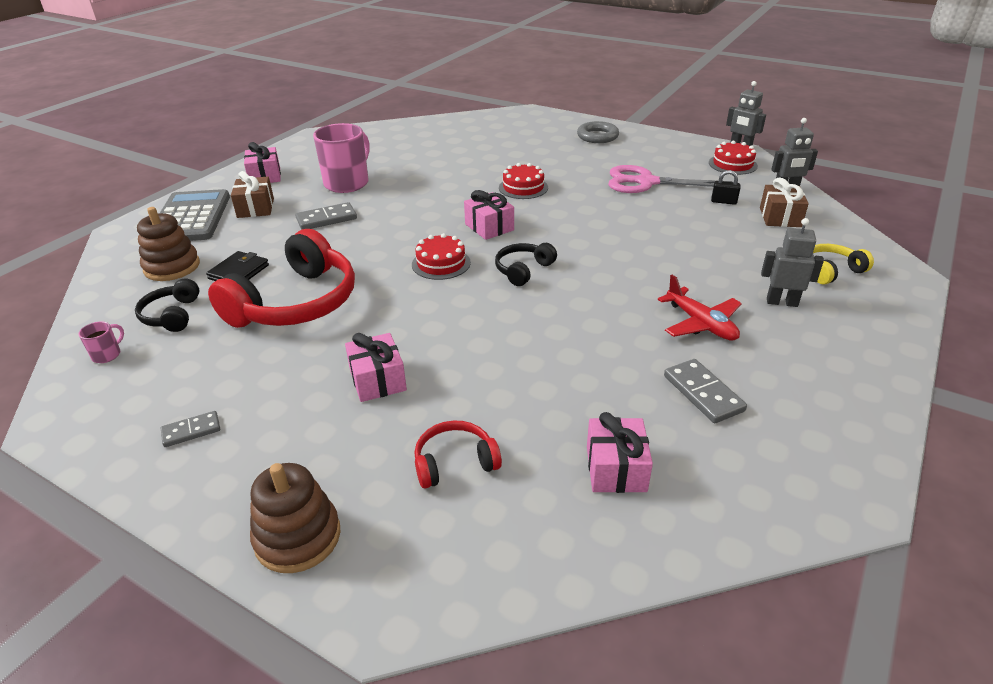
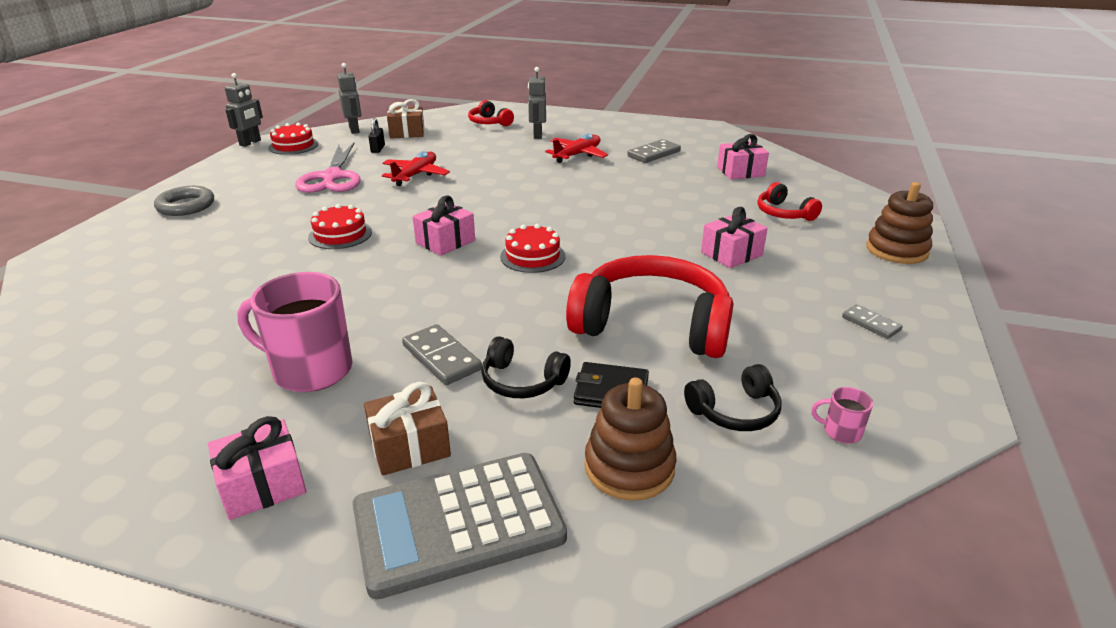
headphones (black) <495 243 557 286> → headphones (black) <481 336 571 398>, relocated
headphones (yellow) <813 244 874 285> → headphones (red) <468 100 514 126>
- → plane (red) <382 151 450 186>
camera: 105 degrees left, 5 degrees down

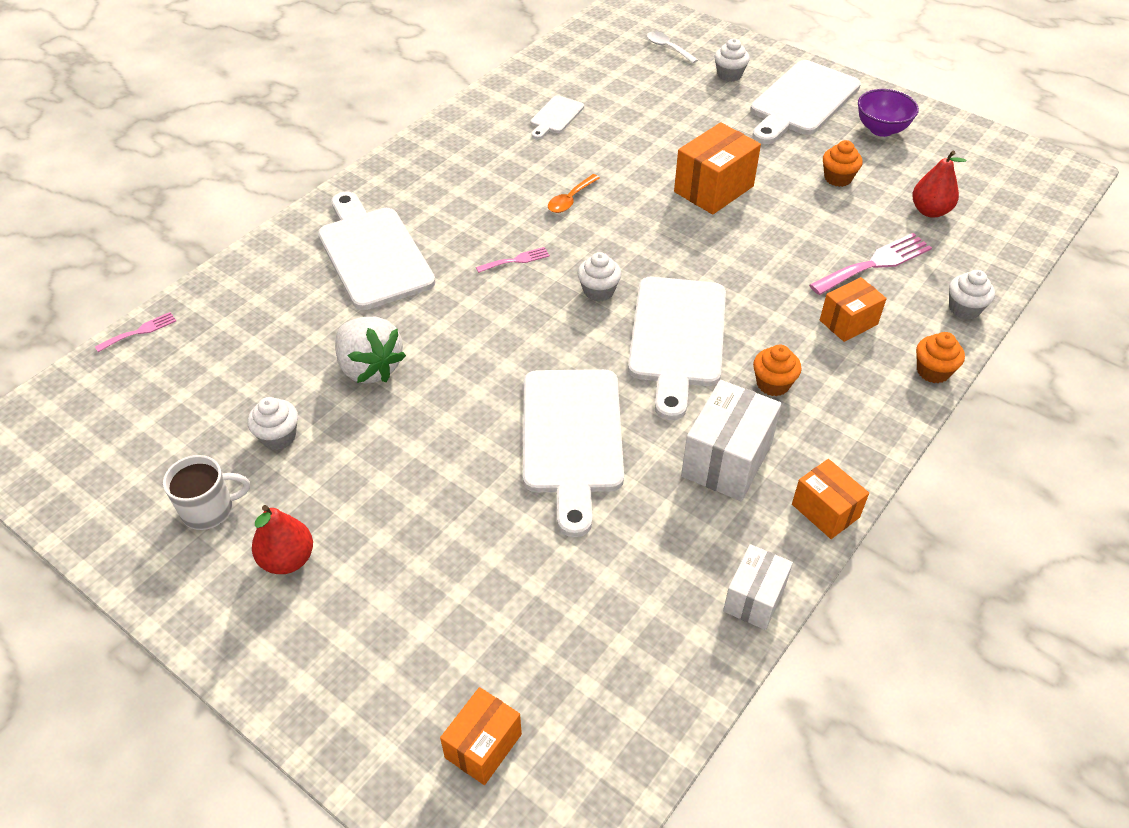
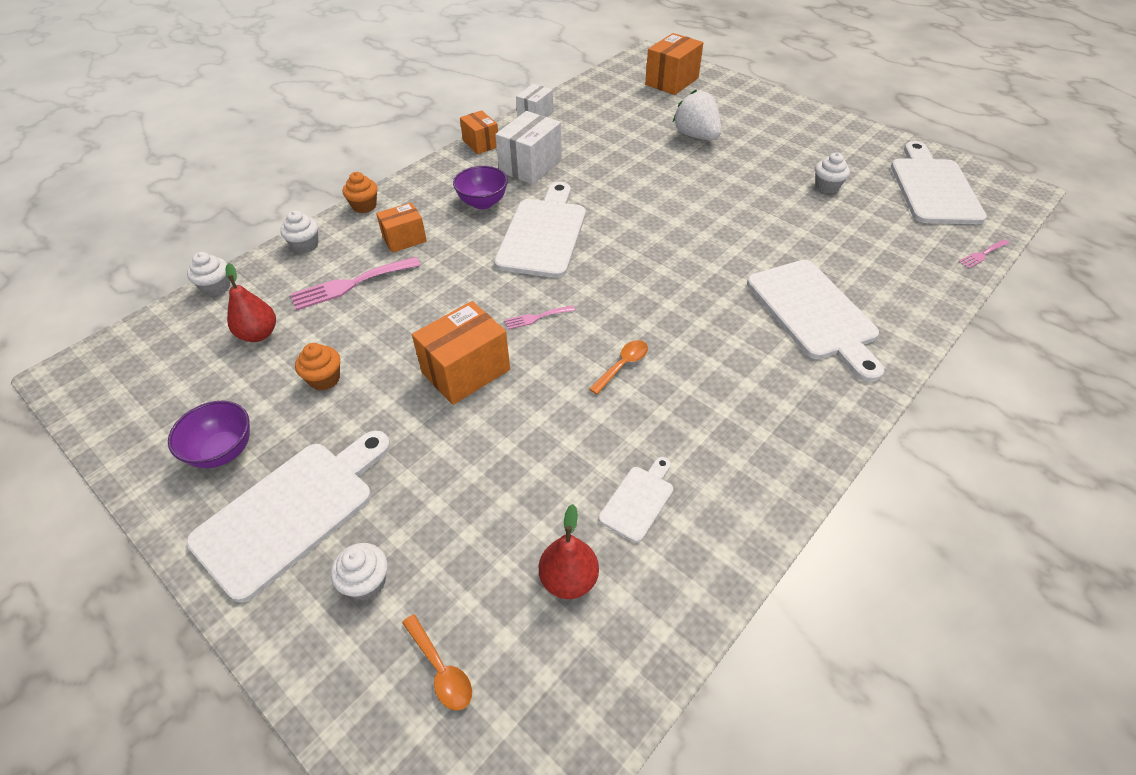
mug (white) <163 455 250 530> → -
pear (red) <252 505 313 574> → pear (red) <539 504 599 599>, relocated
strawberry (white) <335 317 406 384> → strawberry (white) <673 90 721 140>, relocated
box (orange) <440 687 522 785> → box (orange) <645 33 703 95>, x1.59
fork (pink) <476 247 550 273> → fork (pink) <505 305 575 330>, relocated
cutting board (white) <523 369 624 537> → cutting board (white) <891 141 987 224>, relocated
cupcake (white) <577 252 621 302> → cupcake (white) <187 252 230 296>, relocated
spoon (white) <647 31 698 63> → spoon (orange) <402 614 472 710>
cupcake (orange) <753 345 801 396> → bowl (purple) <453 166 508 209>
camera: 175 degrees left, 0 degrees up

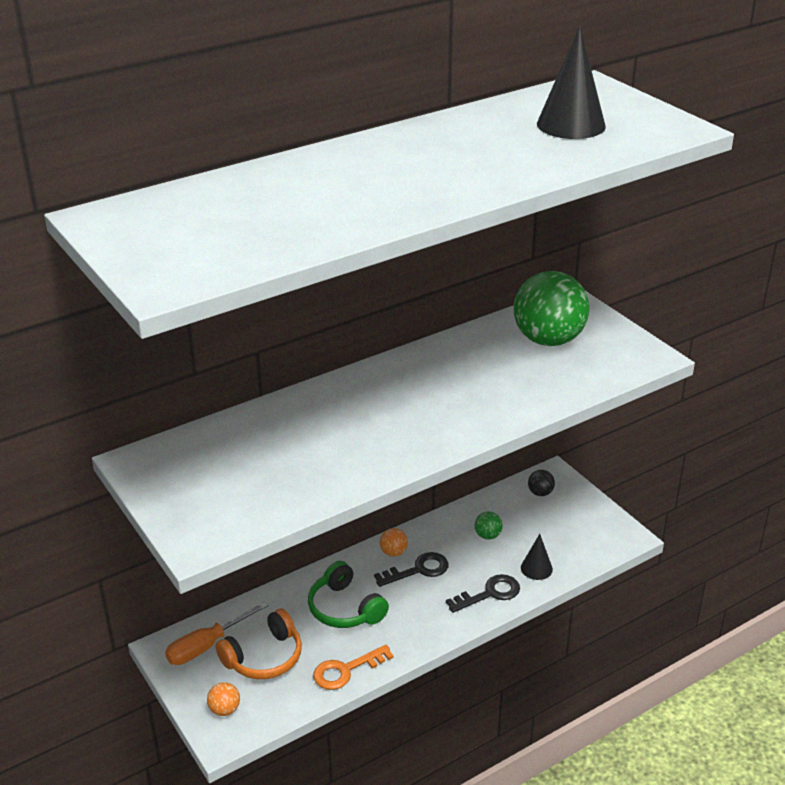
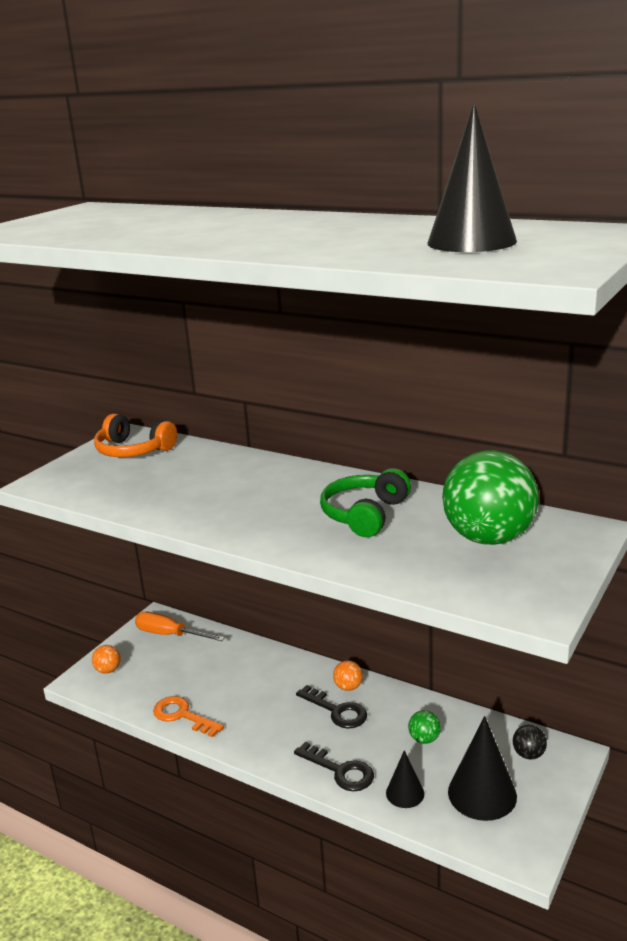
headphones (orange) <216 609 302 679> → headphones (orange) <94 414 177 457>, relocated
headphones (green) <308 561 389 628> → headphones (green) <320 468 411 537>, relocated
- → cone (black) <448 716 517 821>
camera: 65 degrees right, 10 degrees down

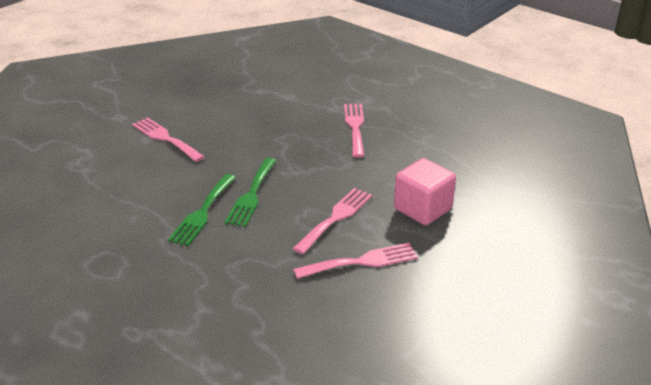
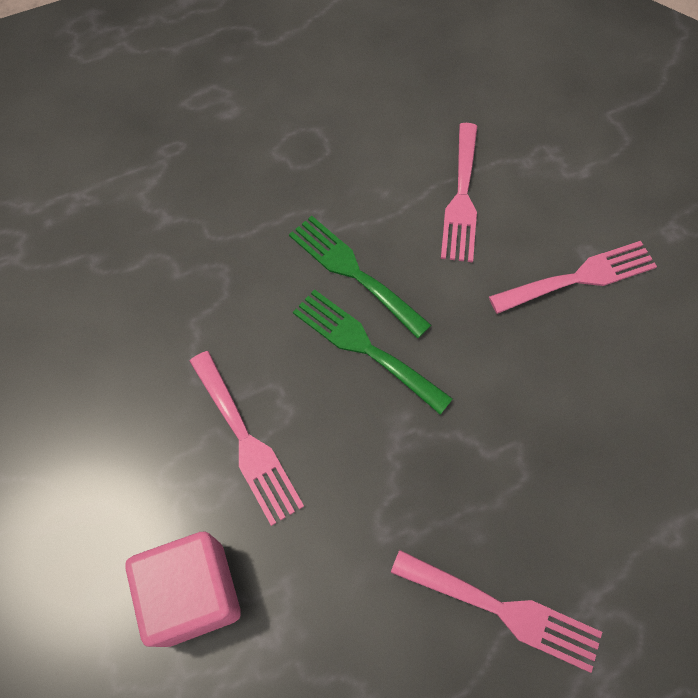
fork (pink) <293 243 418 279> → fork (pink) <441 123 477 262>, relocated
camera: 115 degrees right, 30 degrees up

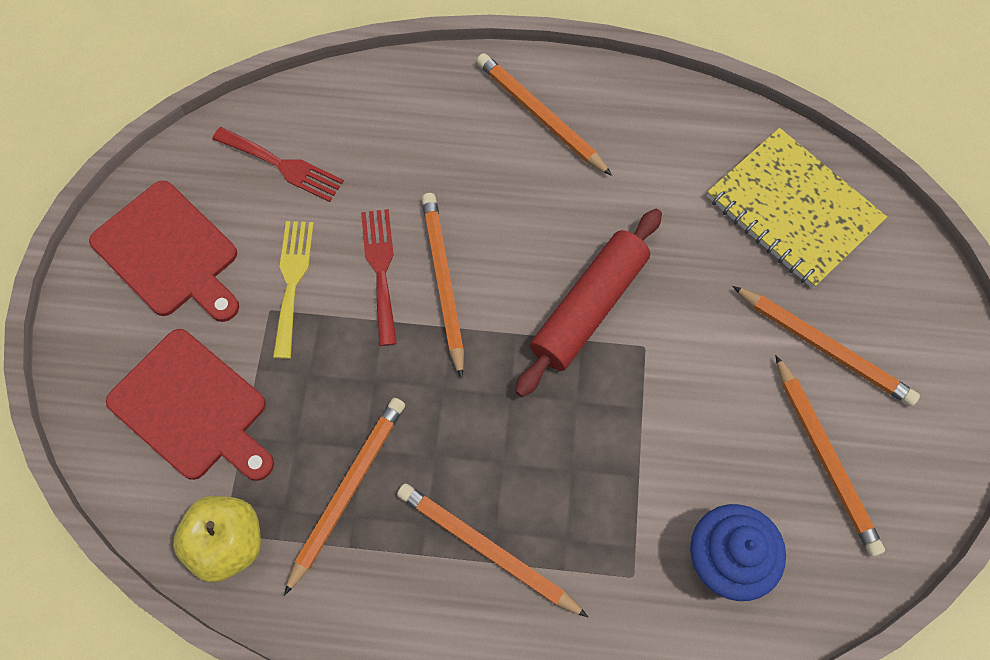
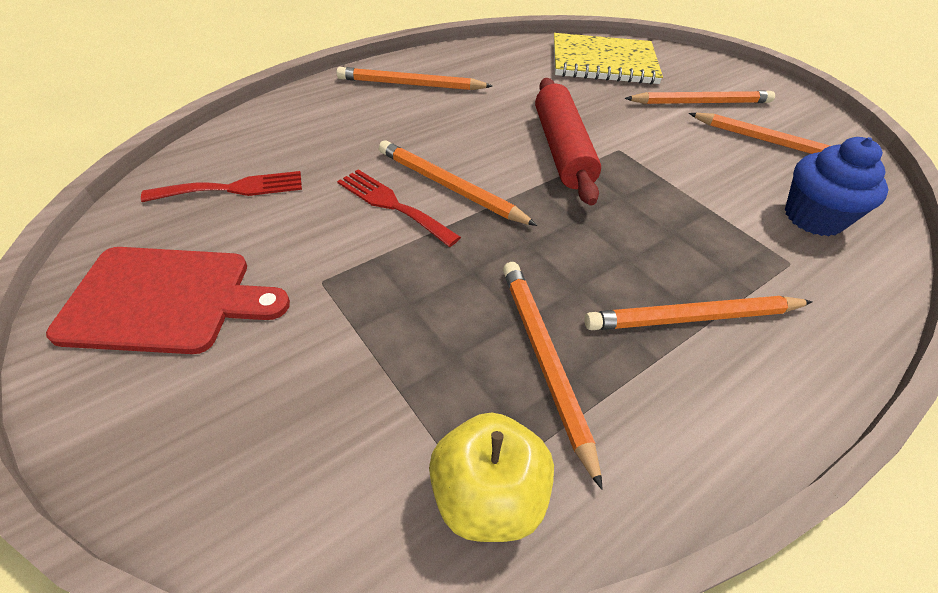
cutting board (red) <106 329 274 481> → -
fork (yellow) <273 221 314 359> → -
camera: 45 degrees left, 20 degrees down

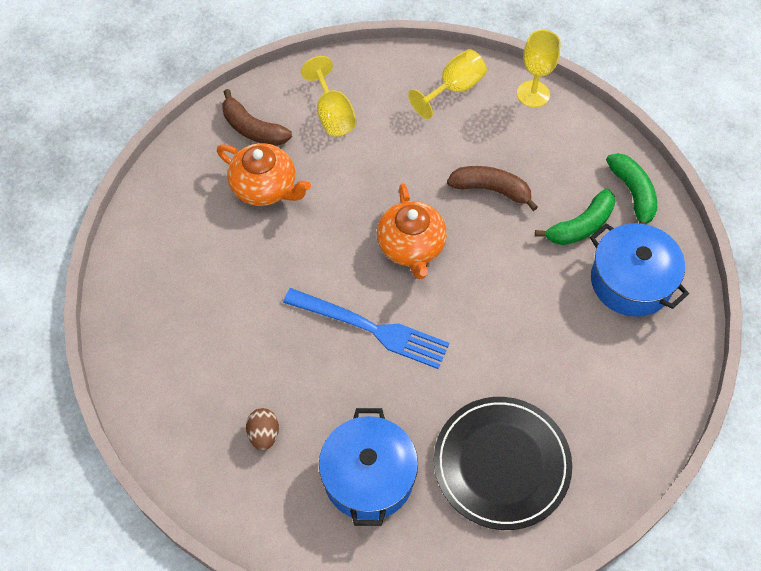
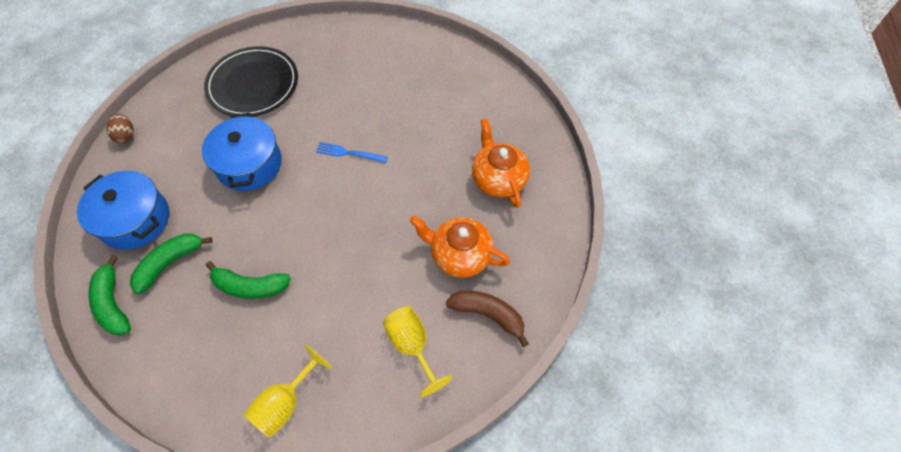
egg (brown) <246 408 279 451> → egg (brown) <106 114 134 143>, relocated
fork (blue) <283 288 449 369> → fork (blue) <316 142 388 163>, x0.55
pot (blue) <319 408 418 526> → pot (blue) <202 113 282 191>, relocated
teapot (orange) <377 183 447 279> → teapot (orange) <472 119 530 208>, relocated
banana (brown) <447 166 538 211> → banana (green) <206 261 291 299>
goblet (yellow) <517 30 561 108> → -
camera: 170 degrees right, 0 degrees up

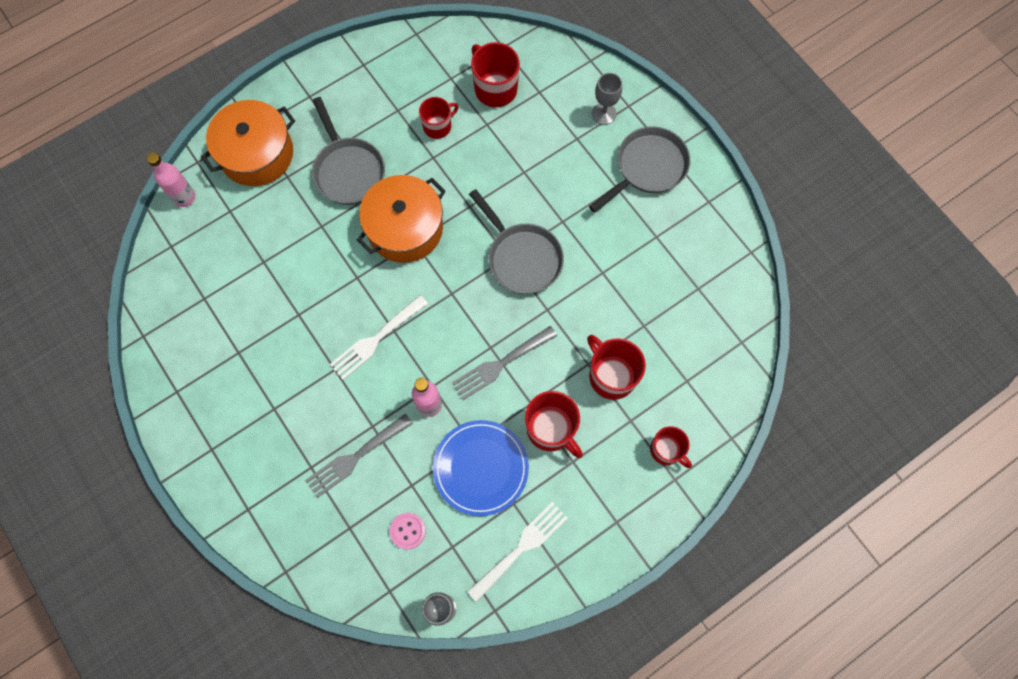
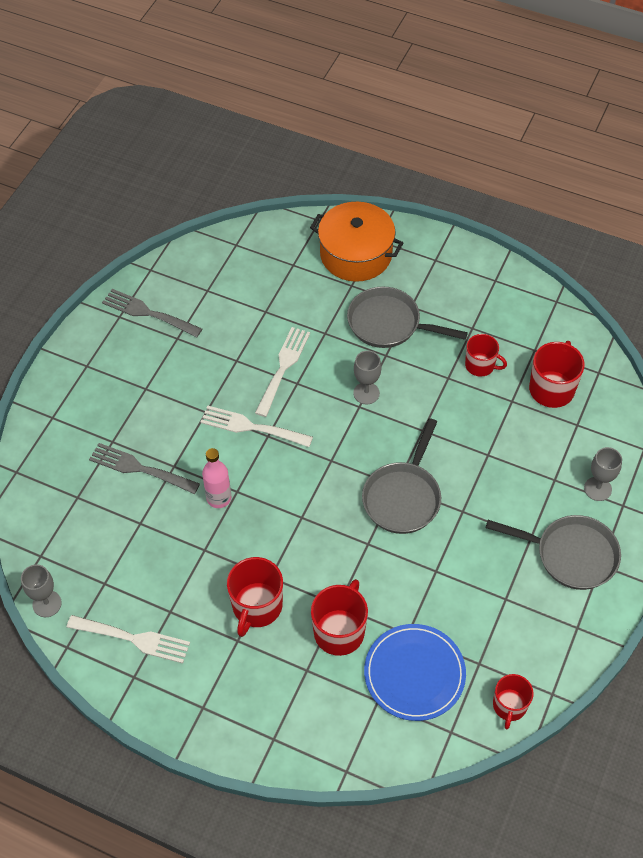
bottle (pink) <147 152 195 207> → -
pan (grey) <312 97 385 205> → pan (grey) <347 286 468 348>, 75 degrees clockwise
pot (orange) <357 175 446 263> → goblet (grey) <353 351 382 404>
button (pink) <390 513 426 549> → -
plate (blue) <433 420 529 516> → plate (blue) <364 624 466 721>, relocated
fork (grey) <452 326 557 400> → fork (grey) <102 289 202 338>, relocated
mug (red) <650 426 692 468> → mug (red) <493 674 534 729>, relocated
- → fork (white) <255 327 310 417>
camera: 60 degrees right, 15 degrees down

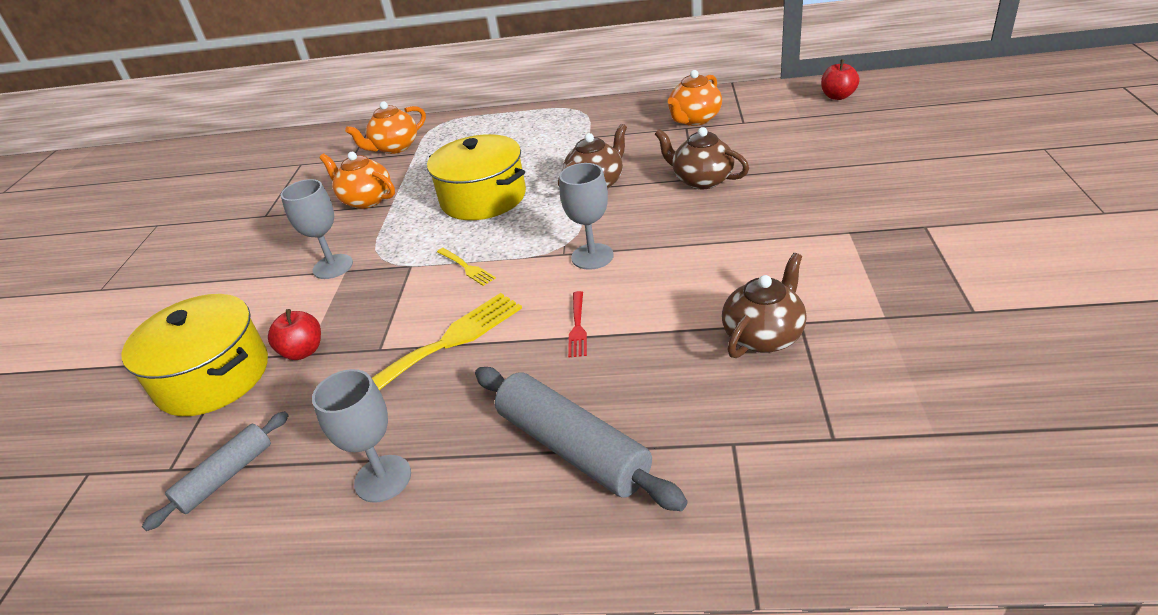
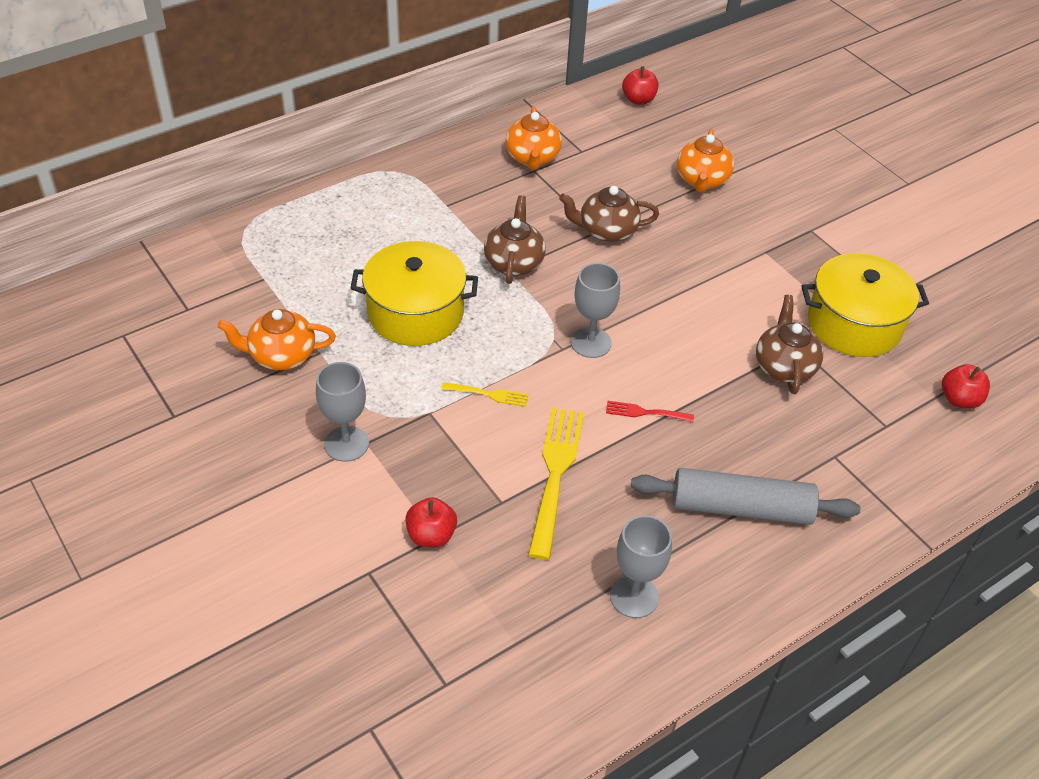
pot (yellow) <122 294 268 416> → pot (yellow) <801 253 929 357>, relocated
rolling pin (grey) <142 411 289 531> → -
teapot (orange) <345 102 426 154> → teapot (orange) <677 129 734 193>, relocated
fork (red) <568 291 587 357> → fork (red) <606 401 694 422>, 135 degrees clockwise
- → apple (red) <942 364 990 409>
camera: 45 degrees left, 10 degrees up

